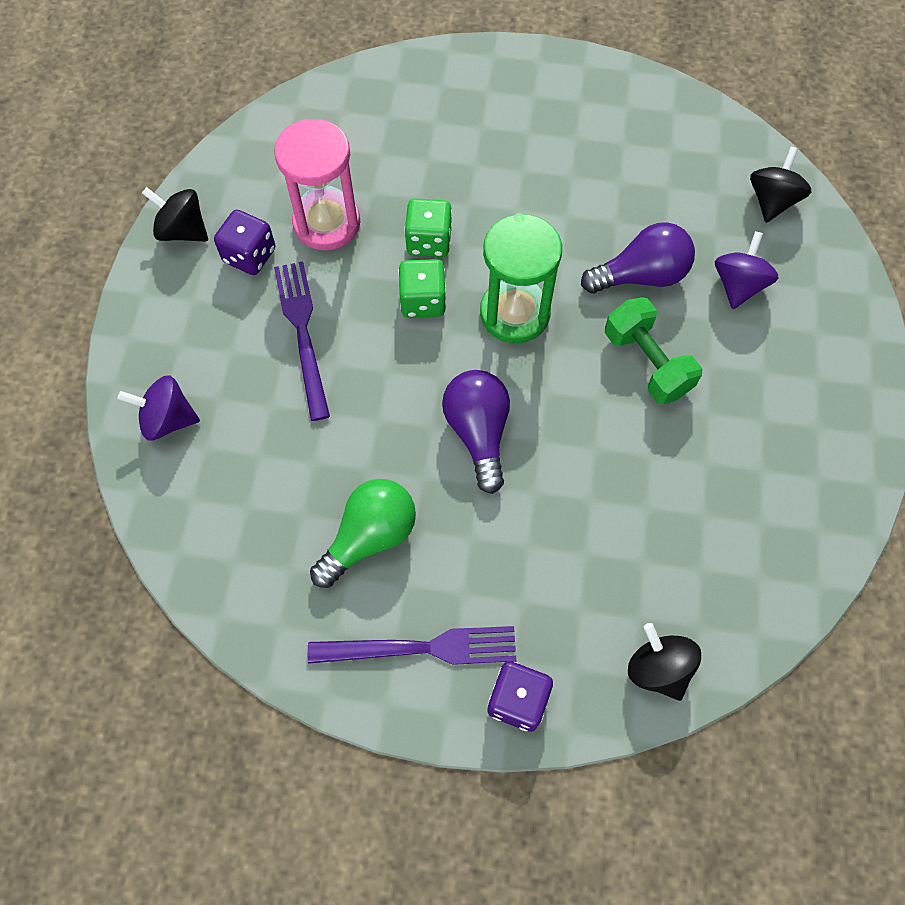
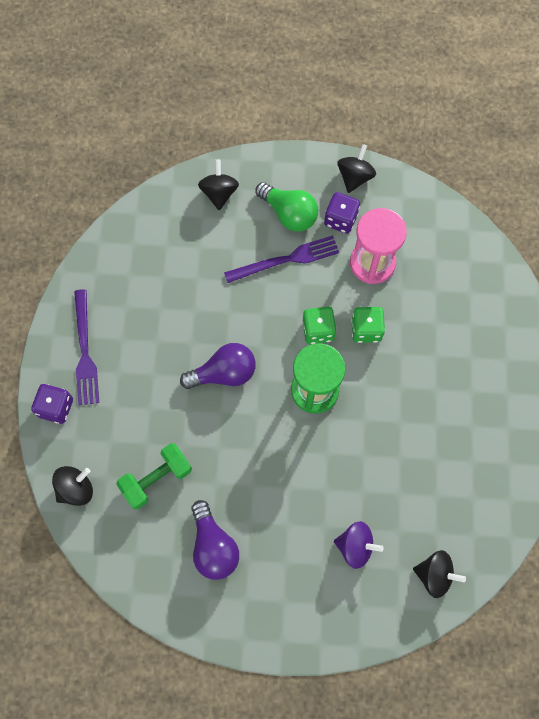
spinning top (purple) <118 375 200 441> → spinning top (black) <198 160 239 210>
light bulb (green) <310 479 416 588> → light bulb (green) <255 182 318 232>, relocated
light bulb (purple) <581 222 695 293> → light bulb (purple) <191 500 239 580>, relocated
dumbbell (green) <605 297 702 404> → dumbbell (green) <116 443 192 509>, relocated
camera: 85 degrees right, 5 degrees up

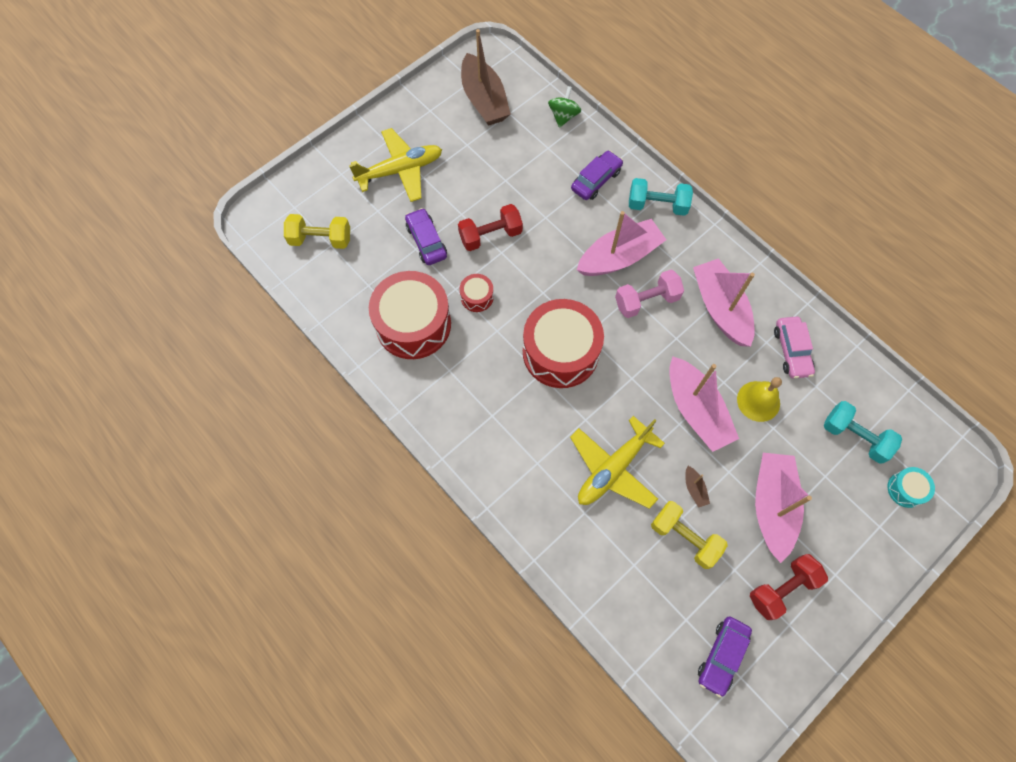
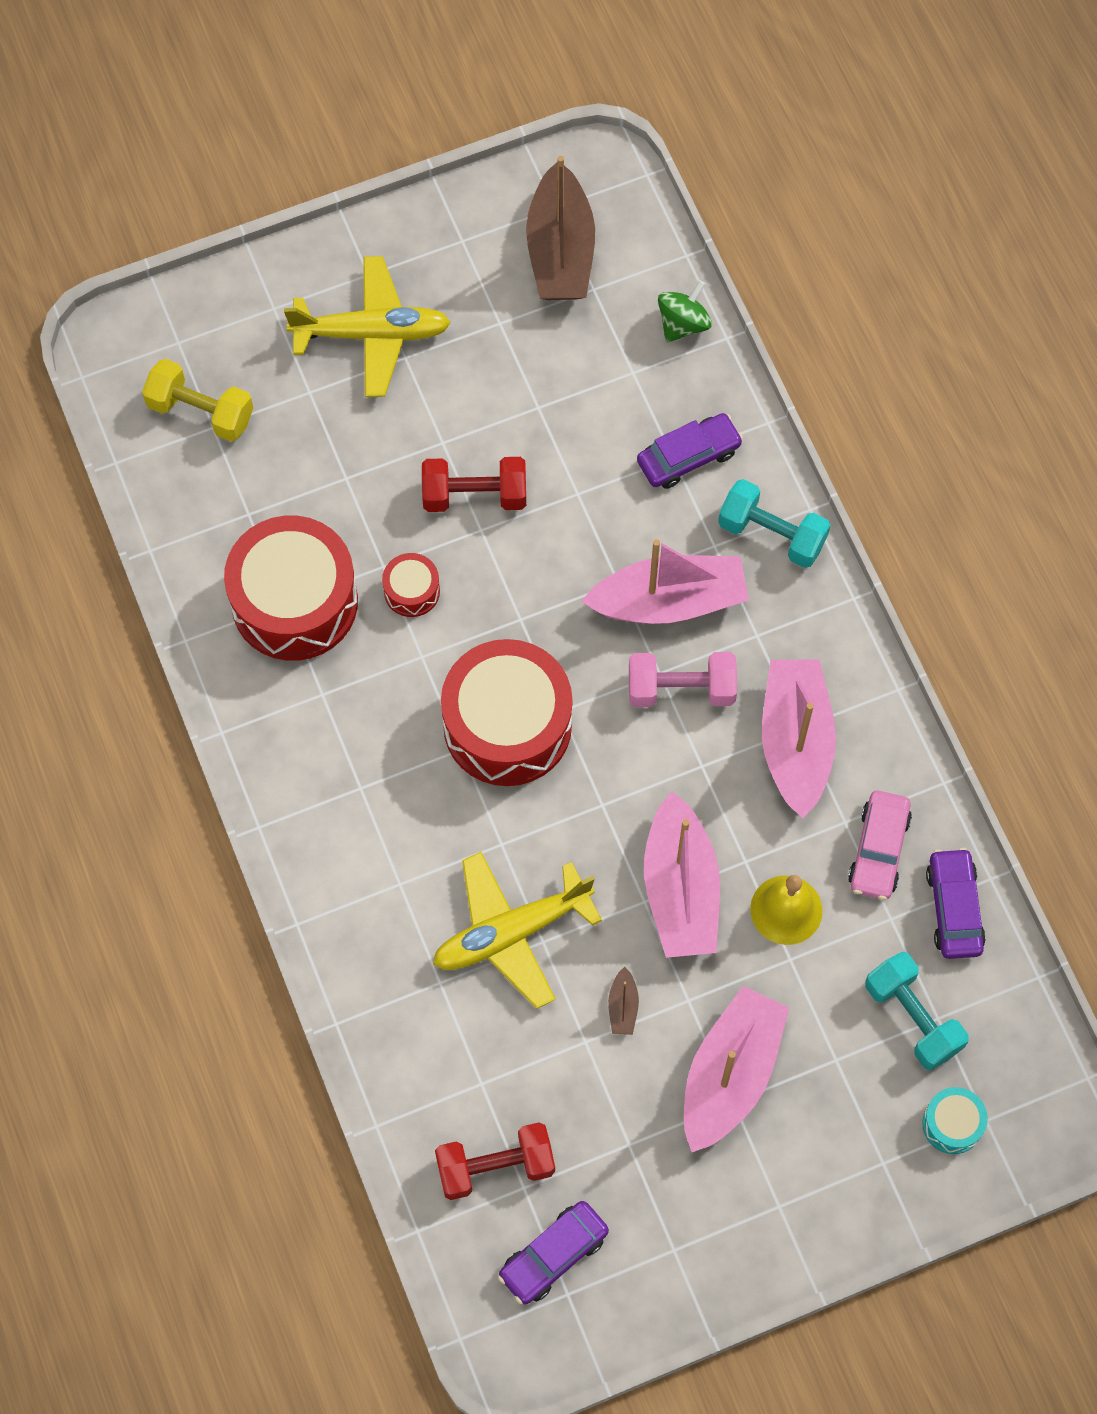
car (purple) <405 208 447 265> → car (purple) <926 848 986 959>, relocated
dumbbell (yellow) <651 501 728 569> → -
dumbbell (red) <750 554 828 620> → dumbbell (red) <435 1122 555 1200>, relocated
camera: 20 degrees right, 0 degrees up

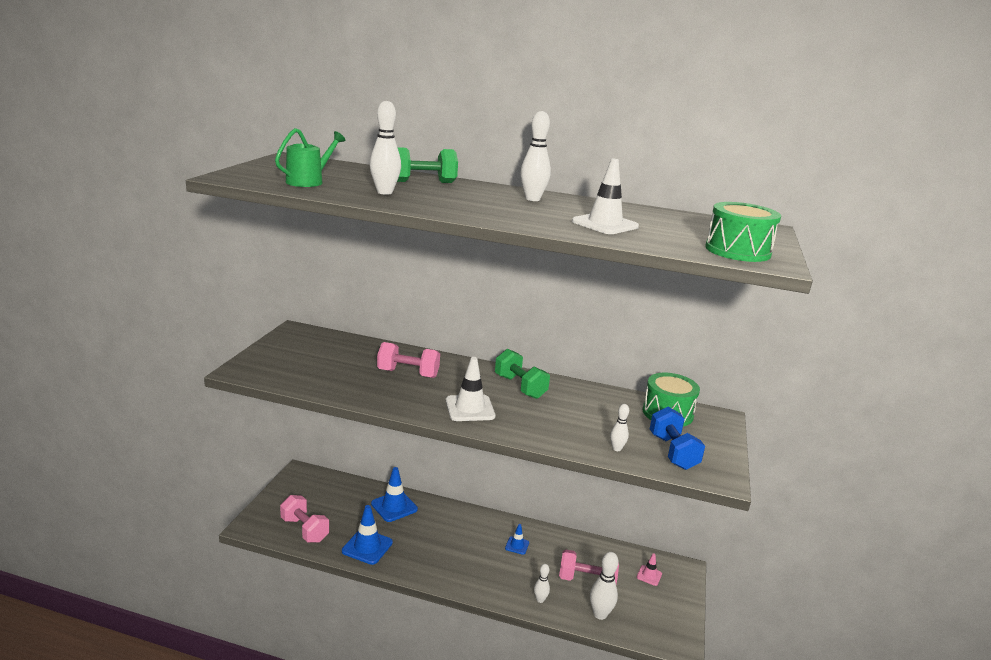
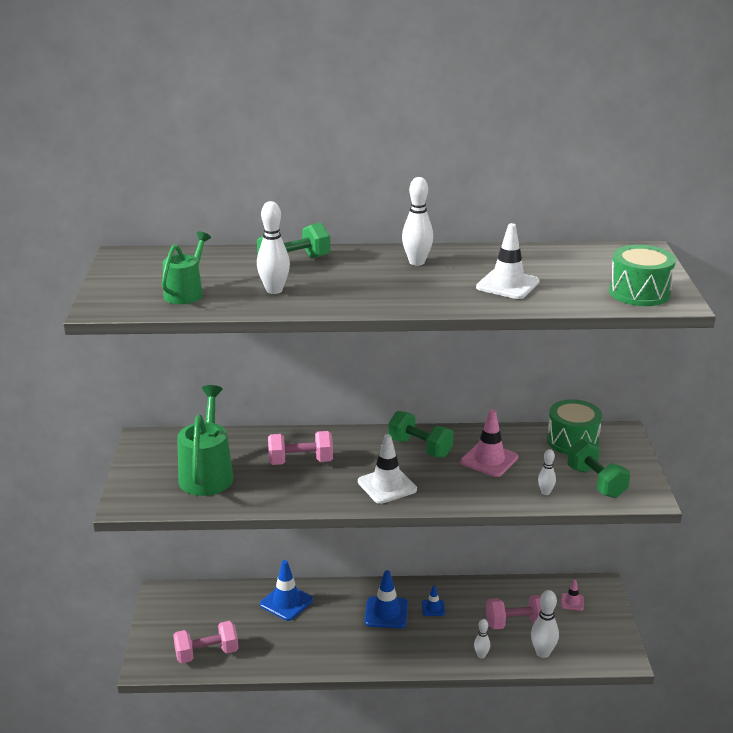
dumbbell (pink) <280 495 329 543> → dumbbell (pink) <173 621 239 663>, 45 degrees counterclockwise
traffic cone (blue) <342 505 393 565> → traffic cone (blue) <364 570 408 628>, relocated
dumbbell (blue) <650 407 705 470> → dumbbell (green) <567 439 630 498>
- → watering can (green) <177 385 233 496>
- → traffic cone (pink) <461 410 518 477>
camera: 15 degrees left, 5 degrees up

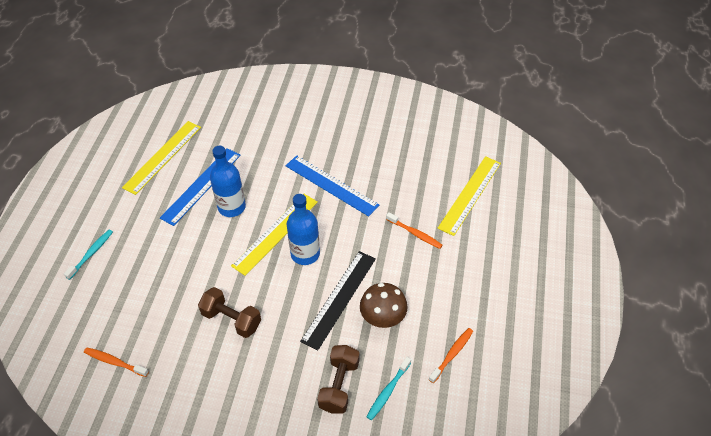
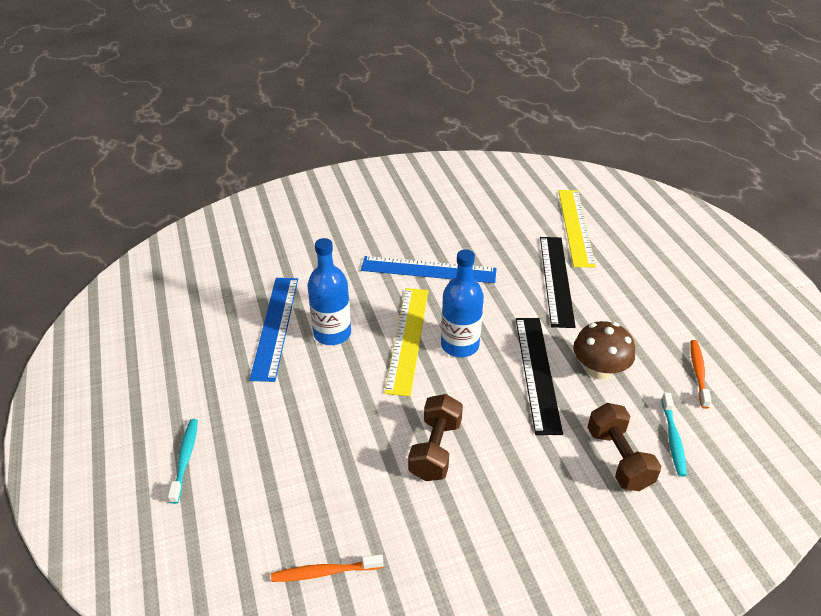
ruler (yellow) <122 121 201 195> → -
dumbbell (brown) <198 287 261 338> → dumbbell (brown) <408 394 463 481>, 75 degrees counterclockwise
toothbrush (orange) <386 212 443 249> → ruler (black) <540 237 576 328>
camera: 30 degrees left, 10 degrees down

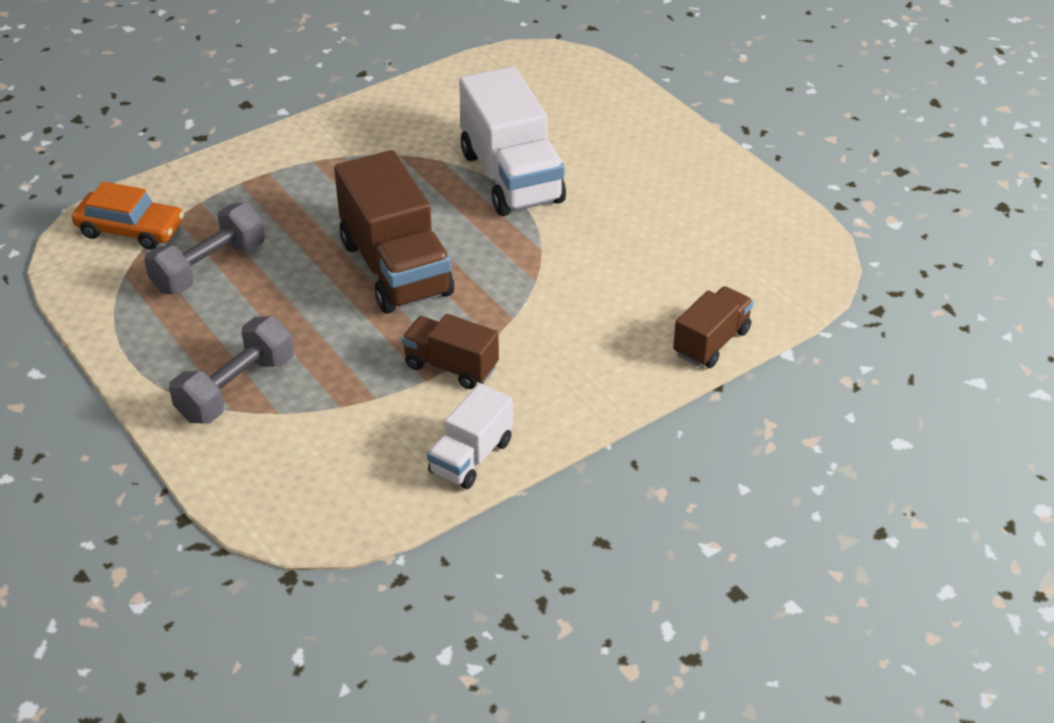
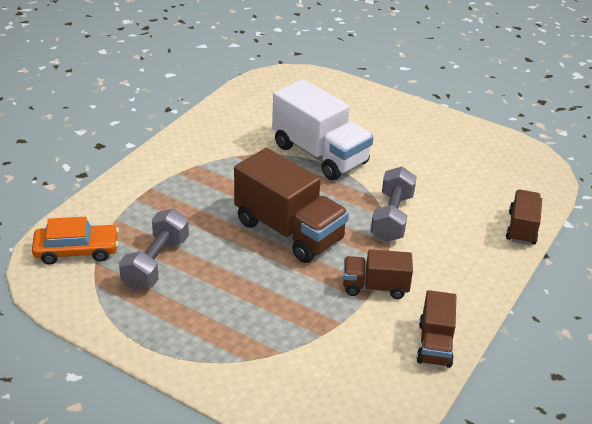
dumbbell (grey) <169 316 294 424> → dumbbell (grey) <371 167 417 242>, relocated
truck (white) <427 383 513 489> → truck (brown) <417 290 456 368>
camera: 25 degrees left, 5 degrees down

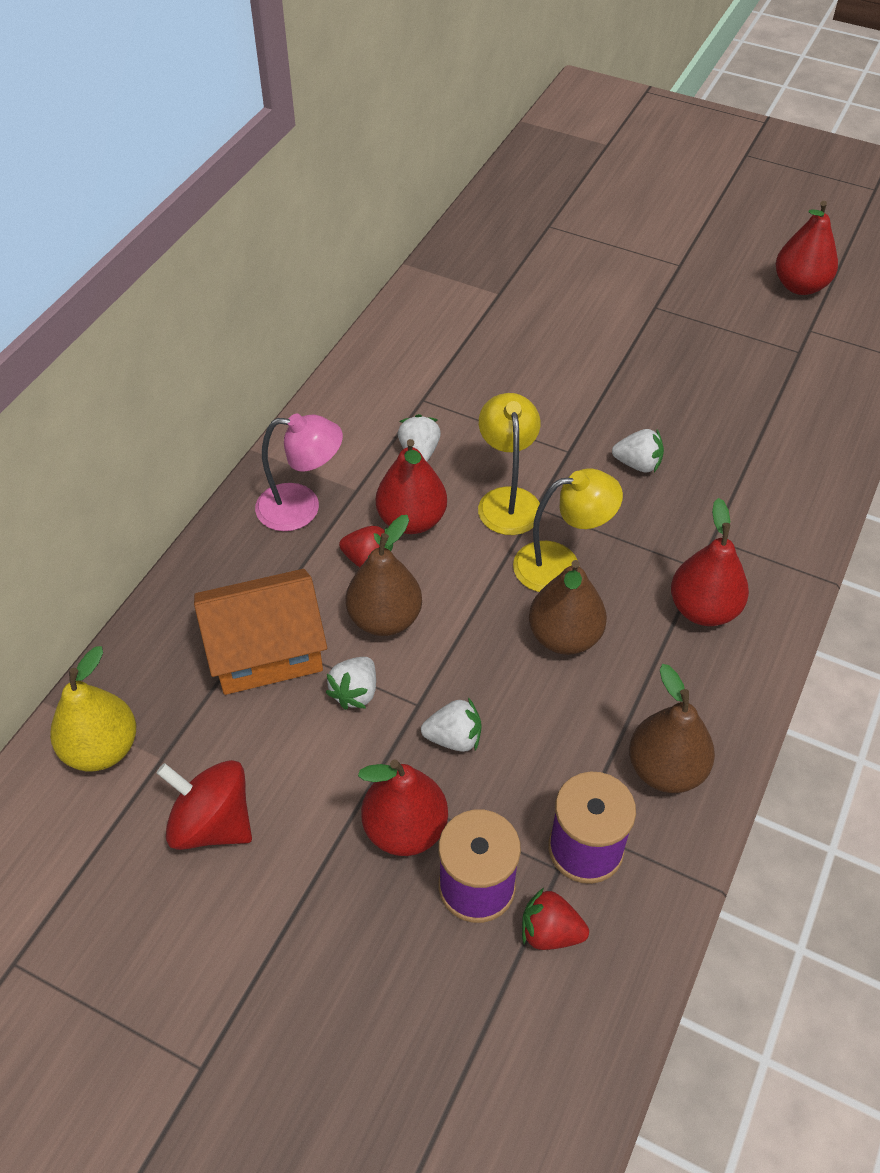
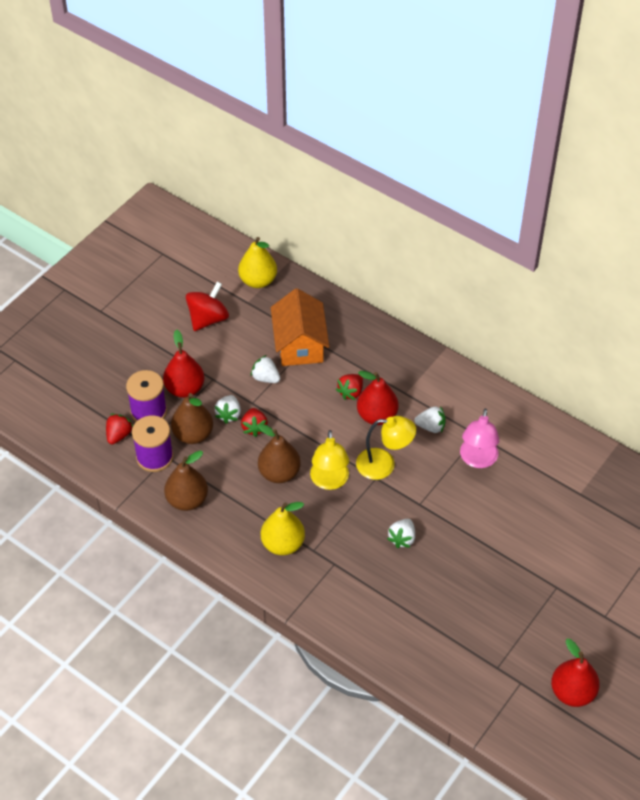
lamp (pink) <255 414 343 531> → lamp (pink) <460 409 499 468>, relocated
pear (brown) <346 515 422 636> → pear (brown) <171 393 213 444>, relocated
pear (red) <671 498 749 626> → pear (yellow) <261 502 305 555>
- → strawberry (red) <241 408 268 437>
camera: 100 degrees right, 0 degrees up

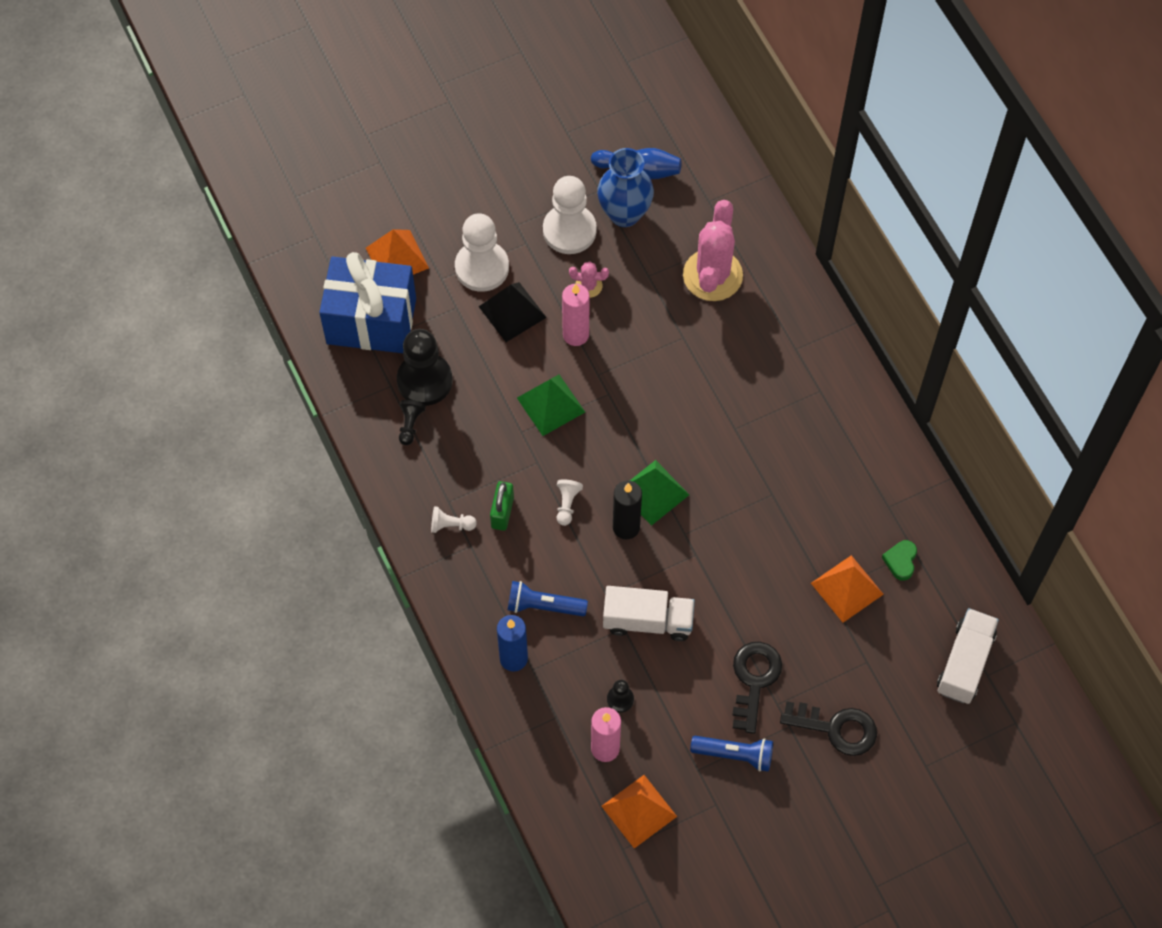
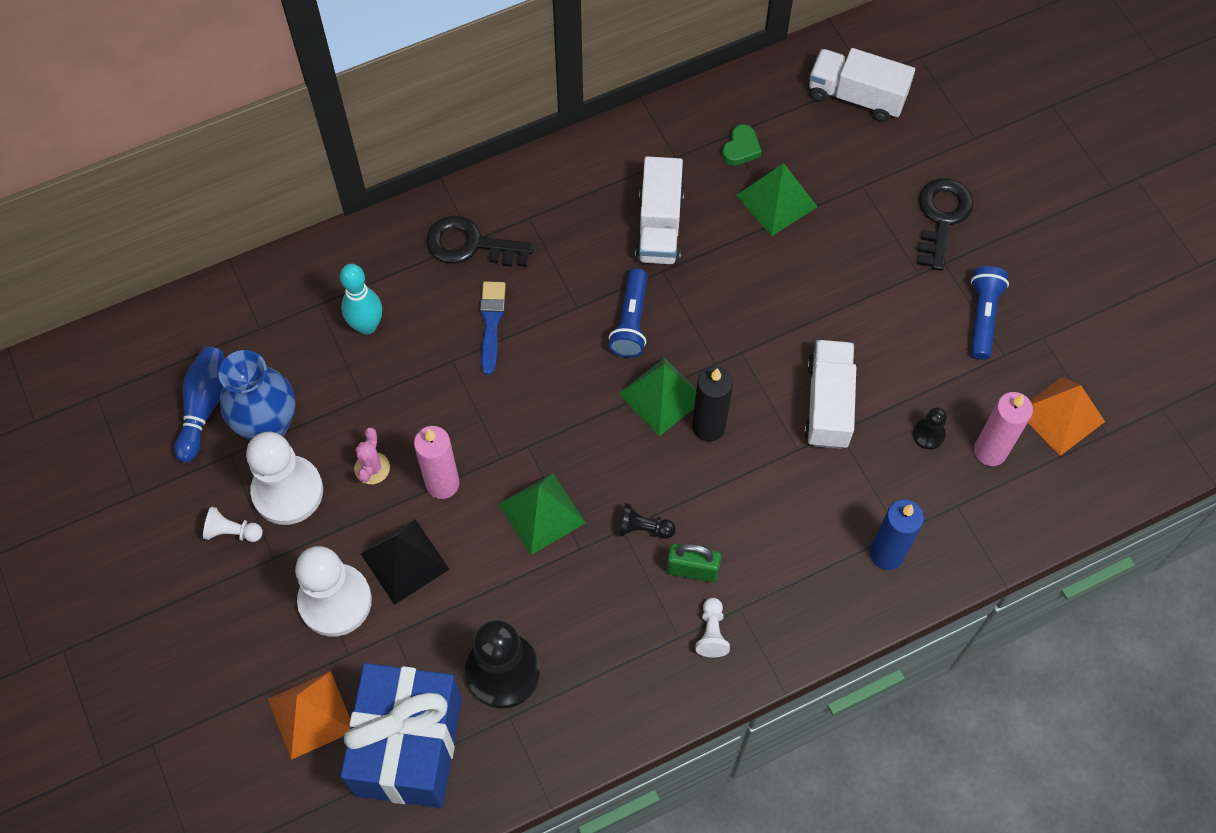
pawn (black) <399 400 426 445> → pawn (black) <618 503 676 539>, relocated
flashlight (blue) <508 581 588 616> → flashlight (blue) <609 268 647 358>, relocated
pawn (white) <557 479 583 526> → pawn (white) <203 507 263 542>, relocated
cactus (pink) <683 200 743 301> → bowling pin (turquoise) <340 264 382 335>
key (black) <732 642 782 734> → key (black) <426 215 534 267>, relocated
pyramid (orange) <811 555 884 623> → pyramid (green) <736 163 818 236>
heart (green) <882 540 917 581> → heart (green) <722 124 762 166>, 75 degrees counterclockwise
- → brush (blue) <480 281 506 375>
- → truck (white) <635 156 684 264>
camera: 90 degrees left, 0 degrees up

